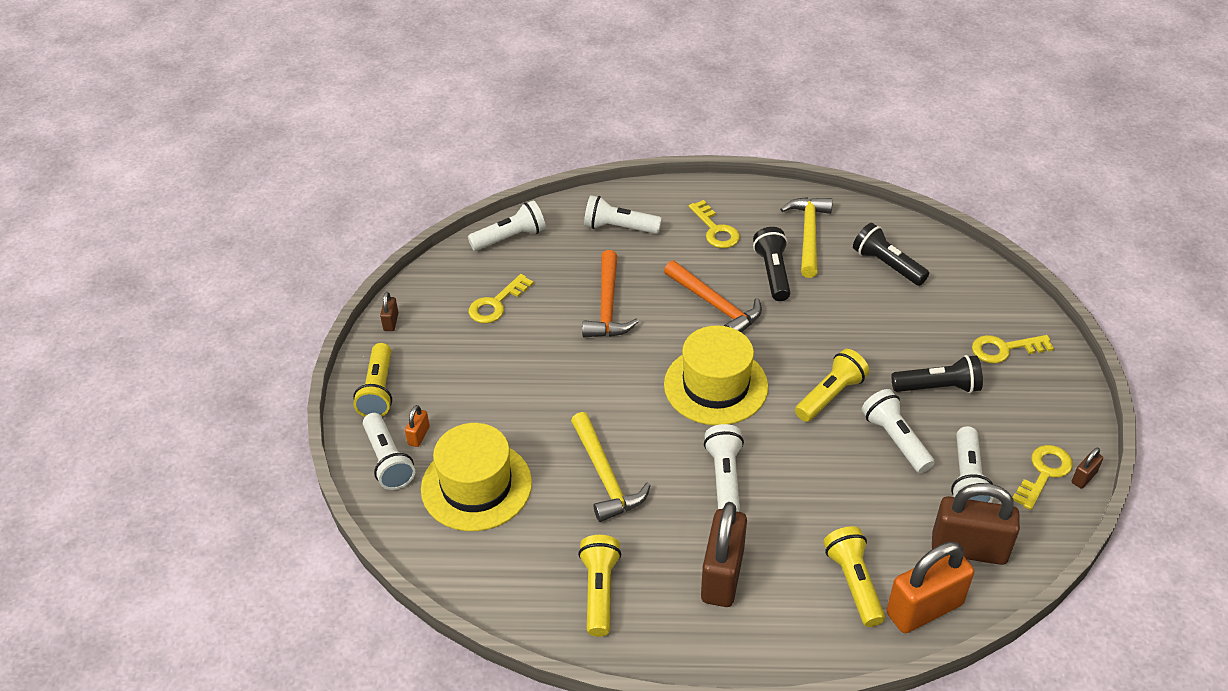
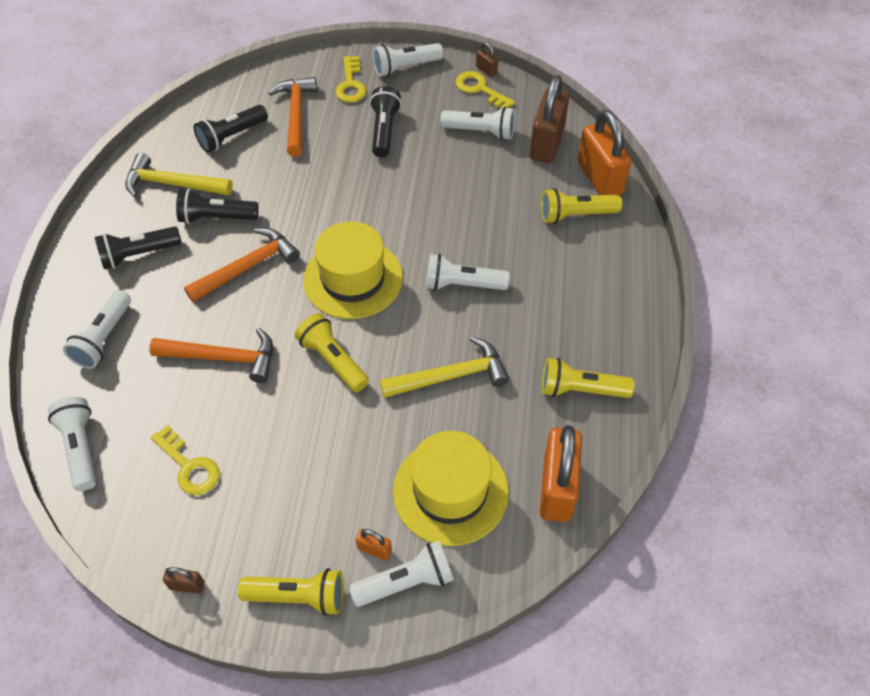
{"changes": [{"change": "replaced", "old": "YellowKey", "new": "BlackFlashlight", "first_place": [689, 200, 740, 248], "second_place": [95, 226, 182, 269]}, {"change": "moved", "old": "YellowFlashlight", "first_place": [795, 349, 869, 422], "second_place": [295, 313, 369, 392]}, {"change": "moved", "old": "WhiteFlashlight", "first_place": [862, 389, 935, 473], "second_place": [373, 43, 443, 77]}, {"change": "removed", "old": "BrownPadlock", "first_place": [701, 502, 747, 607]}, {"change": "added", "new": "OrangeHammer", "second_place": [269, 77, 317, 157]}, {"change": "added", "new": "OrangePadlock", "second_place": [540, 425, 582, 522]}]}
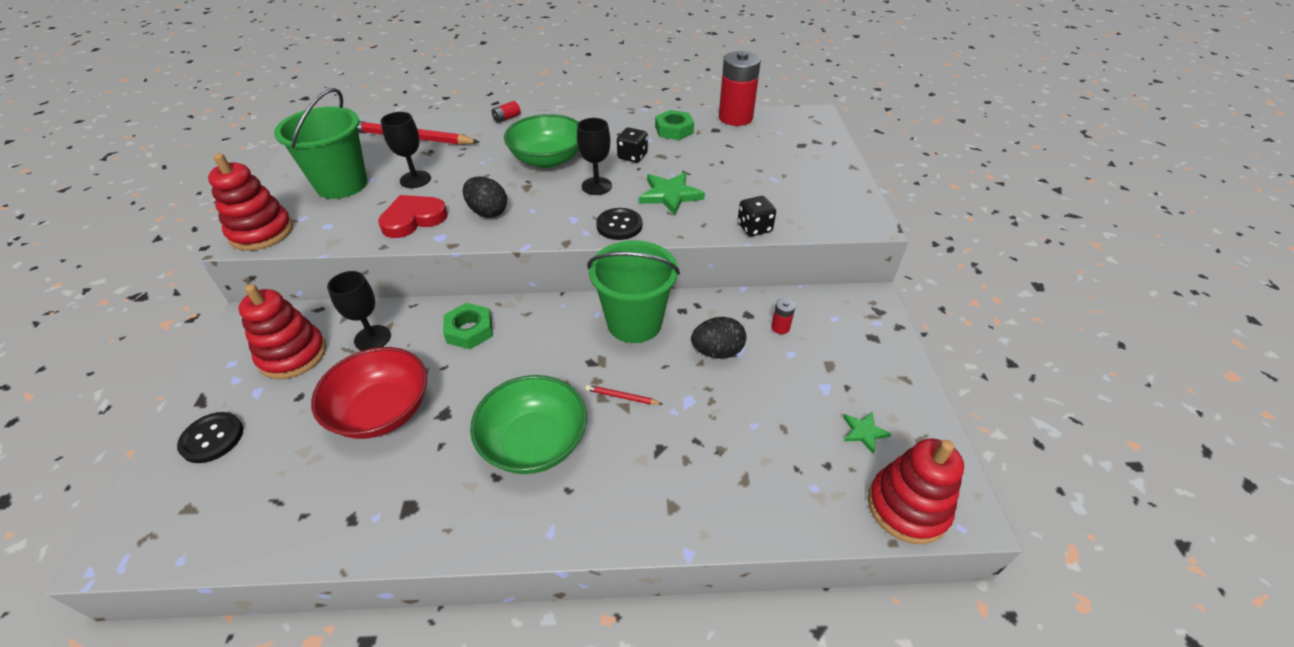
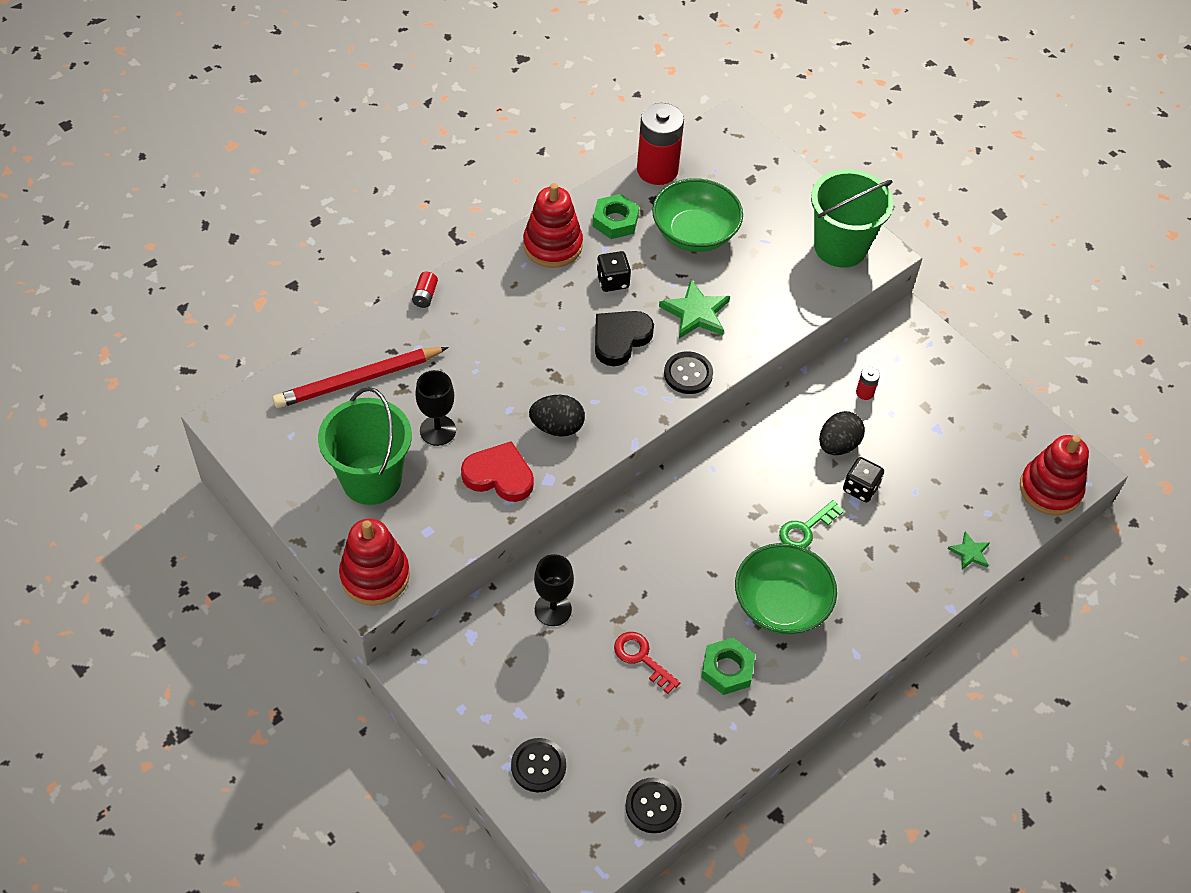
{"changes": [{"change": "moved", "old": "GreenBowl", "first_place": [504, 114, 579, 168], "second_place": [652, 178, 743, 252]}, {"change": "replaced", "old": "BlackGoblet", "new": "BlackHeart", "first_place": [577, 118, 612, 195], "second_place": [595, 311, 654, 366]}, {"change": "turned", "old": "RedHeart", "first_place": [378, 195, 448, 238], "second_place": [461, 441, 534, 502], "degrees": 90}, {"change": "moved", "old": "BlackDice", "first_place": [738, 196, 776, 236], "second_place": [843, 457, 884, 503]}, {"change": "moved", "old": "GreenBucket", "first_place": [587, 241, 680, 343], "second_place": [811, 169, 894, 268]}, {"change": "moved", "old": "RedStackingToy", "first_place": [239, 284, 326, 379], "second_place": [523, 183, 583, 268]}, {"change": "moved", "old": "GreenNut", "first_place": [443, 303, 493, 349], "second_place": [701, 638, 755, 695]}, {"change": "replaced", "old": "RedBowl", "new": "RedKey", "first_place": [311, 347, 427, 439], "second_place": [614, 632, 681, 694]}, {"change": "replaced", "old": "RedPencil", "new": "GreenKey", "first_place": [585, 385, 662, 405], "second_place": [779, 500, 844, 548]}, {"change": "moved", "old": "GreenStar", "first_place": [843, 412, 891, 454], "second_place": [948, 531, 990, 570]}, {"change": "added", "new": "BlackButton", "second_place": [625, 777, 682, 833]}]}
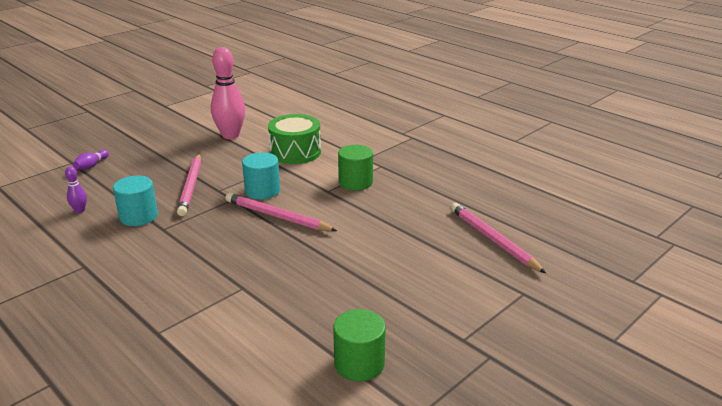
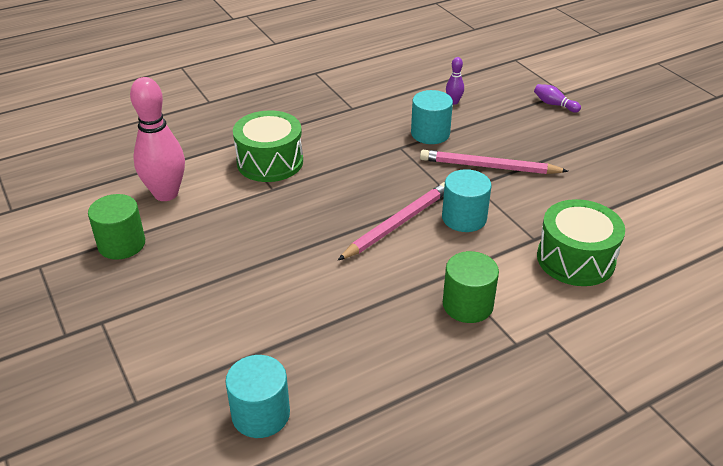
{"changes": [{"change": "moved", "old": "PinkBowlingPin", "first_place": [211, 47, 245, 139], "second_place": [130, 77, 185, 201]}, {"change": "replaced", "old": "PinkPencil", "new": "TurquoiseCylinder", "first_place": [451, 203, 546, 273], "second_place": [225, 355, 290, 438]}, {"change": "added", "new": "GreenDrum", "second_place": [233, 110, 303, 182]}]}
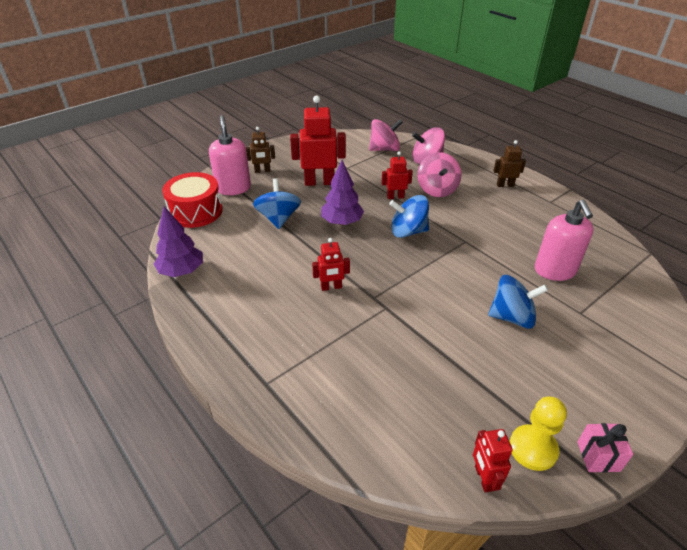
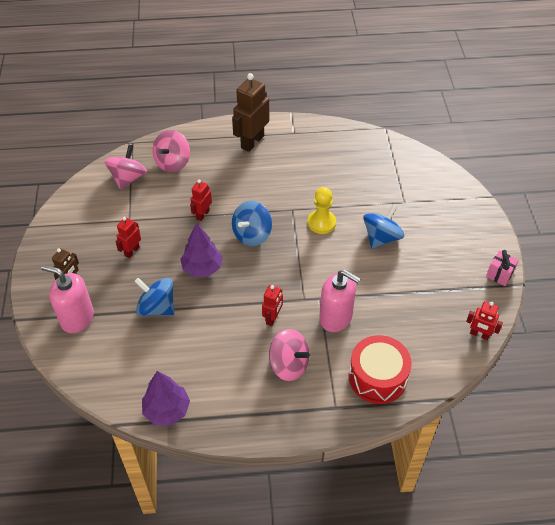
{"changes": [{"change": "resized", "old": "RedRobot", "first_place": [290, 95, 346, 186], "second_place": [115, 217, 141, 258], "factor": 0.55}, {"change": "resized", "old": "BrownRobot", "first_place": [493, 140, 526, 187], "second_place": [232, 73, 269, 152], "factor": 1.83}, {"change": "moved", "old": "PinkSpinningTop", "first_place": [417, 152, 462, 197], "second_place": [269, 329, 310, 381]}, {"change": "moved", "old": "RedDrum", "first_place": [162, 172, 223, 228], "second_place": [349, 335, 412, 404]}, {"change": "moved", "old": "PinkSoapDispenser", "first_place": [535, 200, 593, 281], "second_place": [319, 270, 360, 332]}, {"change": "moved", "old": "YellowPawn", "first_place": [510, 397, 567, 471], "second_place": [308, 187, 336, 234]}]}
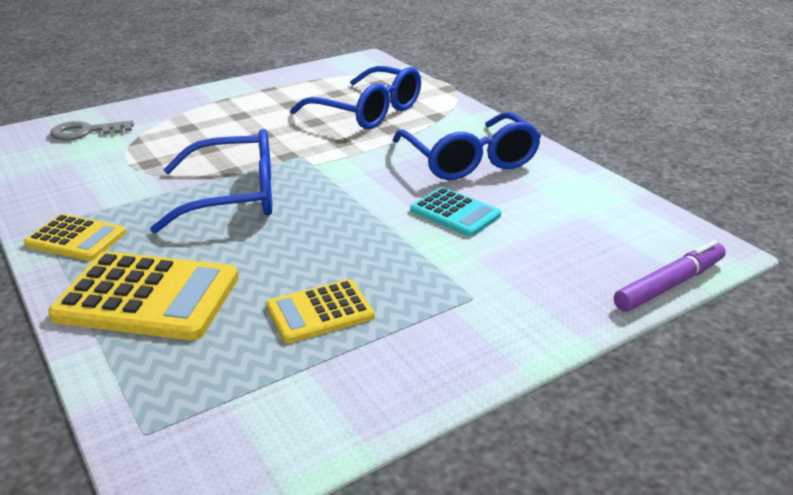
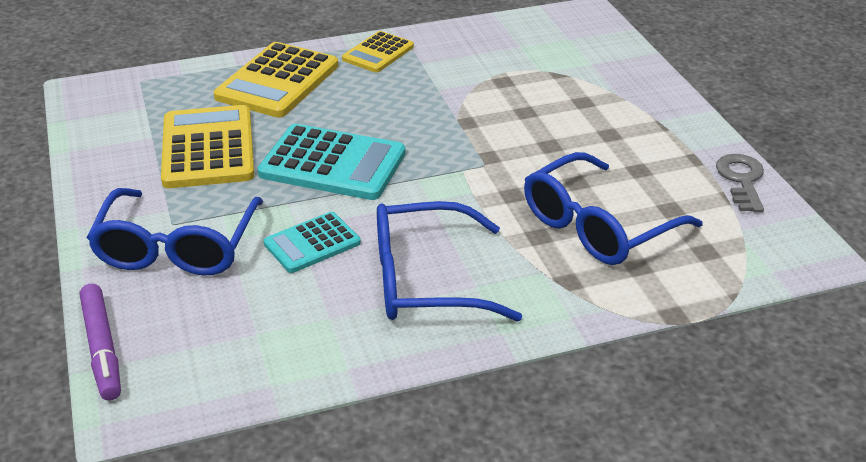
{"changes": [{"change": "moved", "old": "GreyKey", "first_place": [50, 121, 134, 140], "second_place": [716, 154, 764, 212]}, {"change": "moved", "old": "BlueGlasses", "first_place": [150, 129, 272, 234], "second_place": [87, 188, 263, 275]}, {"change": "resized", "old": "YellowCalculator", "first_place": [267, 279, 374, 343], "second_place": [161, 105, 254, 188], "factor": 1.7}, {"change": "added", "new": "TurquoiseCalculator", "second_place": [258, 124, 406, 200]}]}
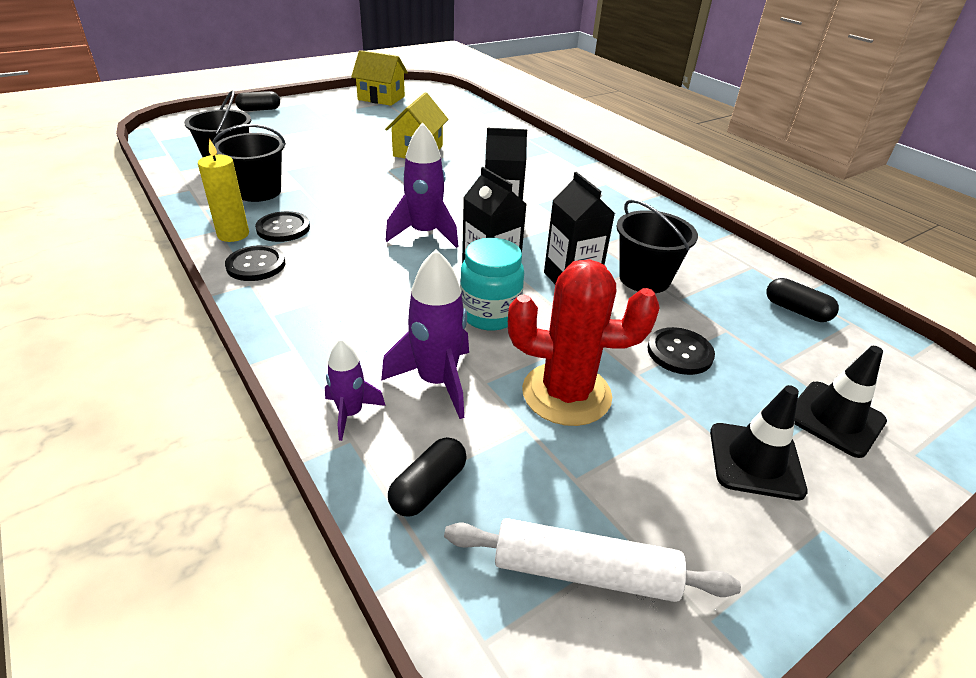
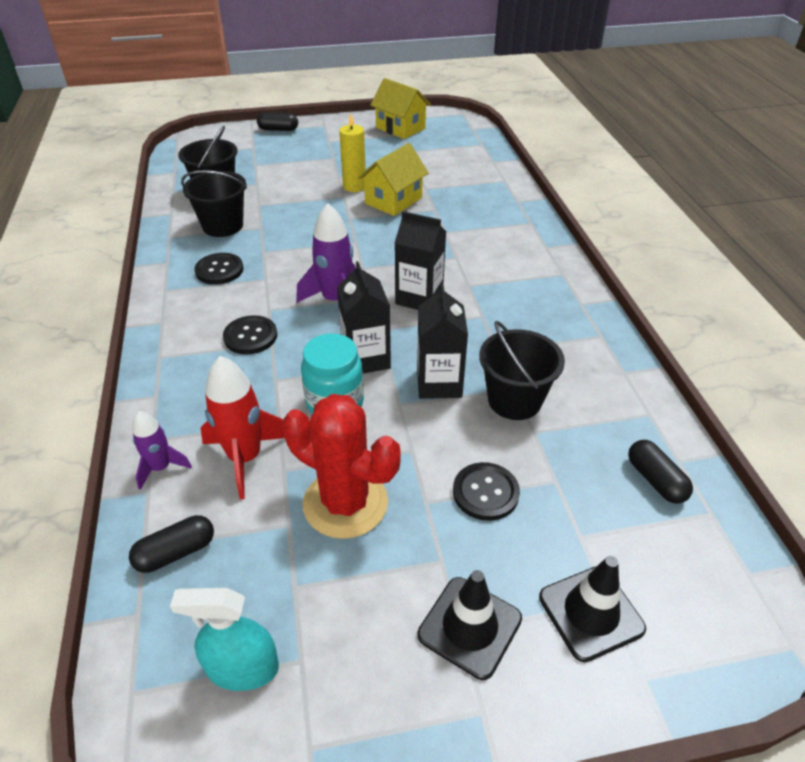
{"changes": [{"change": "moved", "old": "YellowCandle", "first_place": [198, 139, 249, 242], "second_place": [339, 114, 366, 192]}, {"change": "moved", "old": "BlackButton", "first_place": [225, 245, 285, 281], "second_place": [223, 315, 277, 354]}, {"change": "recoloured", "old": "PurpleRocket", "new": "RedRocket", "first_place": [381, 249, 469, 419], "second_place": [200, 356, 285, 499]}, {"change": "replaced", "old": "WhiteRollingPin", "new": "TurquoiseSprayBottle", "first_place": [444, 518, 741, 602], "second_place": [170, 588, 279, 691]}]}
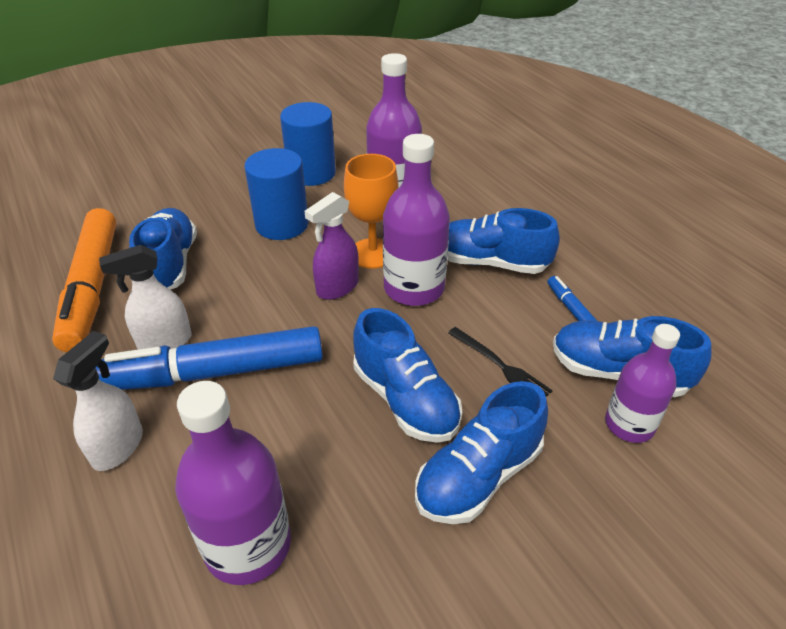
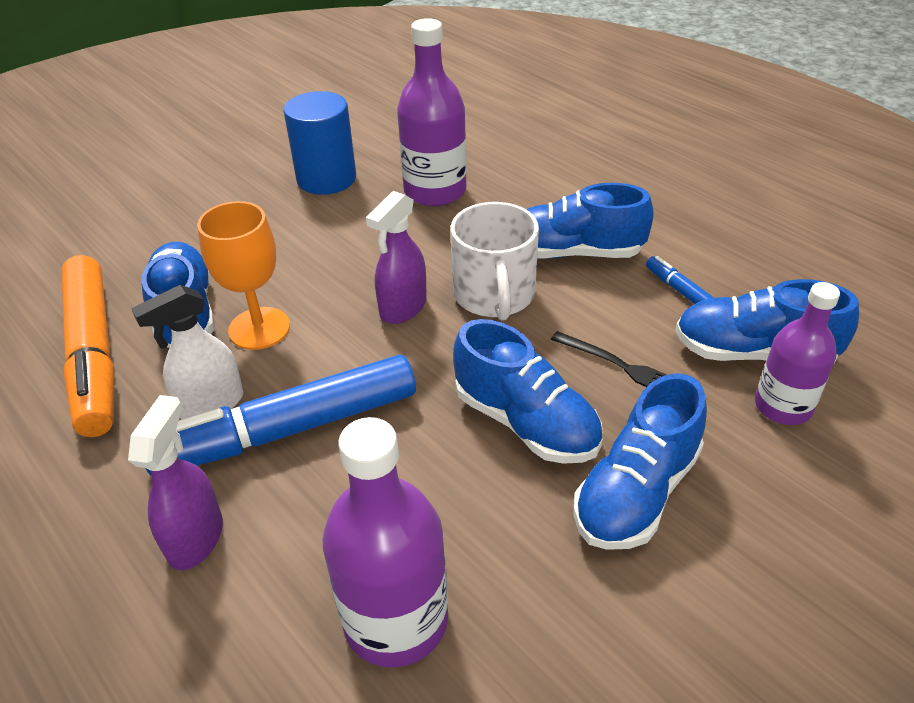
{"changes": [{"change": "replaced", "old": "PurpleBottle", "new": "WhiteMug", "first_place": [383, 134, 450, 306], "second_place": [450, 202, 539, 321]}, {"change": "removed", "old": "BlueCylinder", "first_place": [244, 148, 309, 240]}, {"change": "moved", "old": "OrangeGoblet", "first_place": [344, 154, 399, 269], "second_place": [197, 201, 290, 350]}, {"change": "recoloured", "old": "WhiteSprayBottle", "new": "PurpleSprayBottle", "first_place": [53, 331, 143, 471], "second_place": [128, 395, 223, 570]}]}
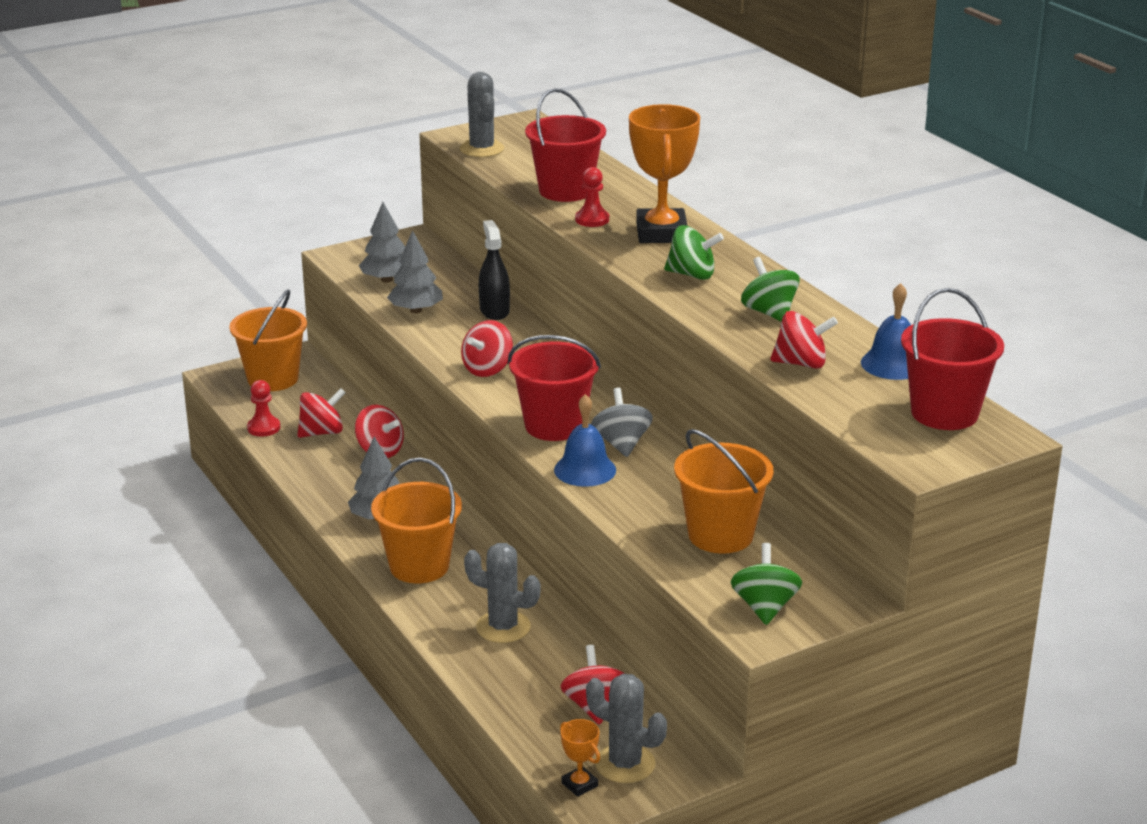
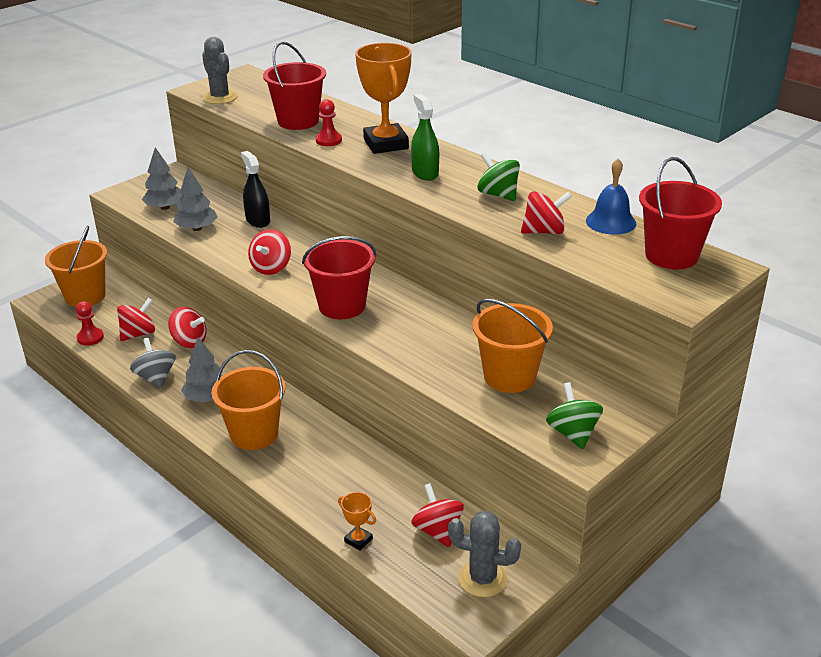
{"changes": [{"change": "replaced", "old": "GreenSpinningTop", "new": "GreenSprayBottle", "first_place": [664, 225, 724, 280], "second_place": [411, 94, 439, 181]}, {"change": "moved", "old": "GreySpinningTop", "first_place": [591, 388, 653, 457], "second_place": [130, 338, 176, 389]}, {"change": "removed", "old": "BlueBell", "first_place": [554, 394, 616, 487]}, {"change": "removed", "old": "GreyCactus", "first_place": [464, 543, 540, 643]}, {"change": "moved", "old": "OrangeTrophy", "first_place": [560, 719, 600, 797], "second_place": [338, 492, 376, 551]}]}
